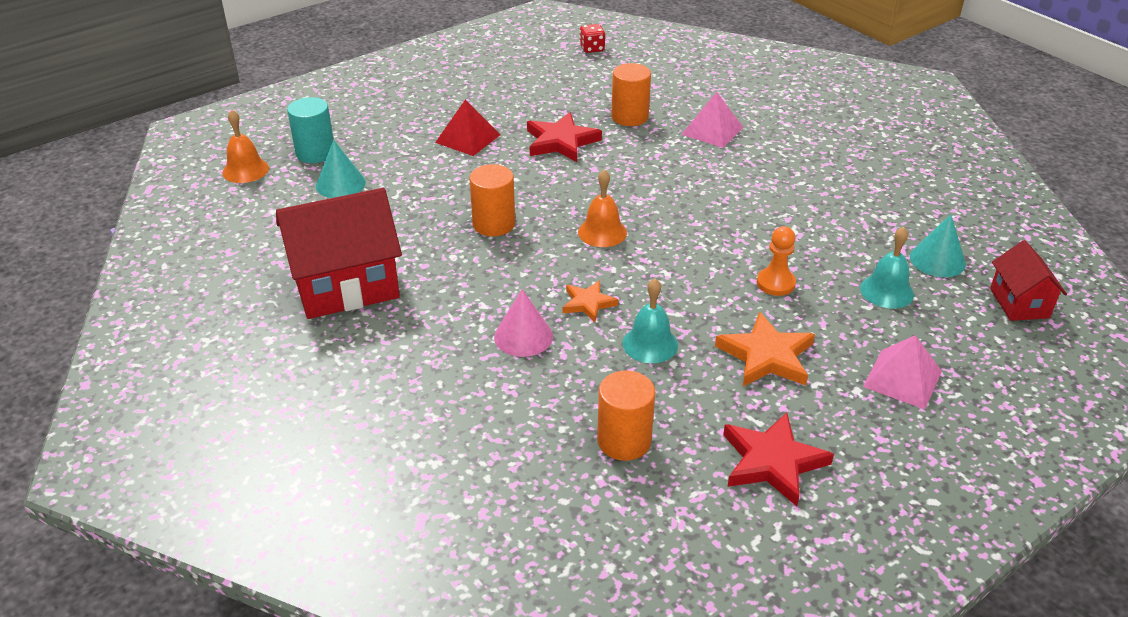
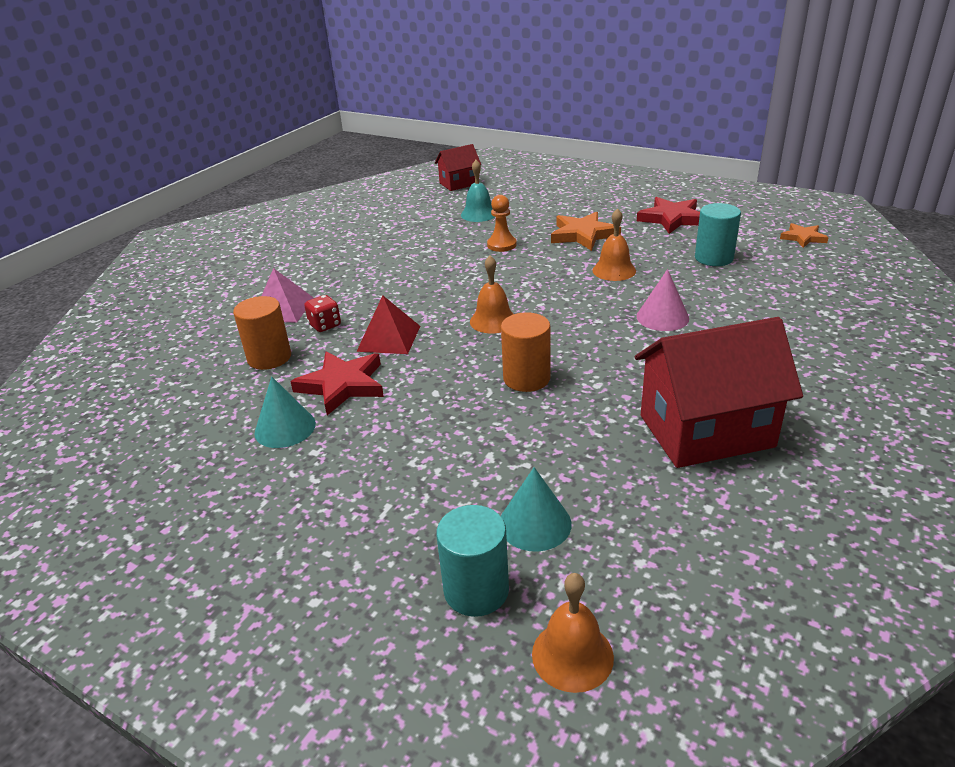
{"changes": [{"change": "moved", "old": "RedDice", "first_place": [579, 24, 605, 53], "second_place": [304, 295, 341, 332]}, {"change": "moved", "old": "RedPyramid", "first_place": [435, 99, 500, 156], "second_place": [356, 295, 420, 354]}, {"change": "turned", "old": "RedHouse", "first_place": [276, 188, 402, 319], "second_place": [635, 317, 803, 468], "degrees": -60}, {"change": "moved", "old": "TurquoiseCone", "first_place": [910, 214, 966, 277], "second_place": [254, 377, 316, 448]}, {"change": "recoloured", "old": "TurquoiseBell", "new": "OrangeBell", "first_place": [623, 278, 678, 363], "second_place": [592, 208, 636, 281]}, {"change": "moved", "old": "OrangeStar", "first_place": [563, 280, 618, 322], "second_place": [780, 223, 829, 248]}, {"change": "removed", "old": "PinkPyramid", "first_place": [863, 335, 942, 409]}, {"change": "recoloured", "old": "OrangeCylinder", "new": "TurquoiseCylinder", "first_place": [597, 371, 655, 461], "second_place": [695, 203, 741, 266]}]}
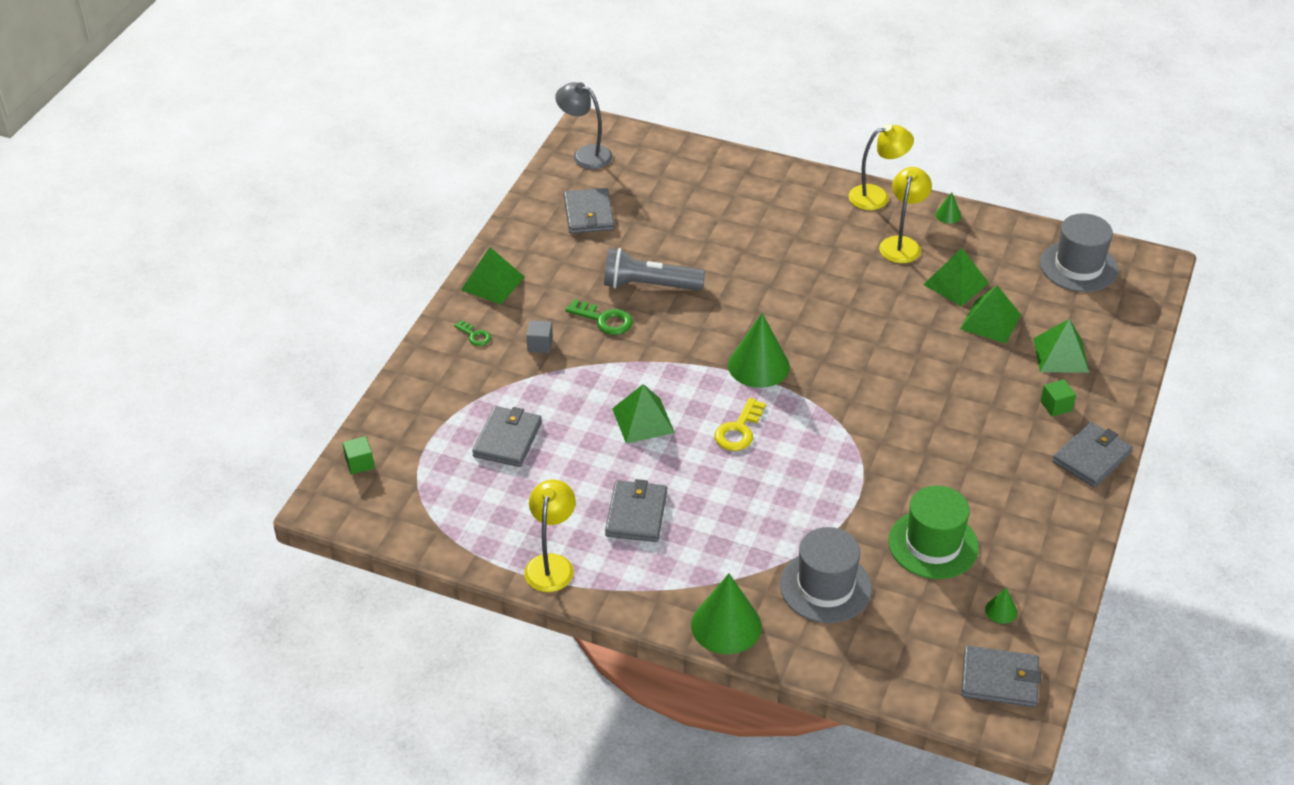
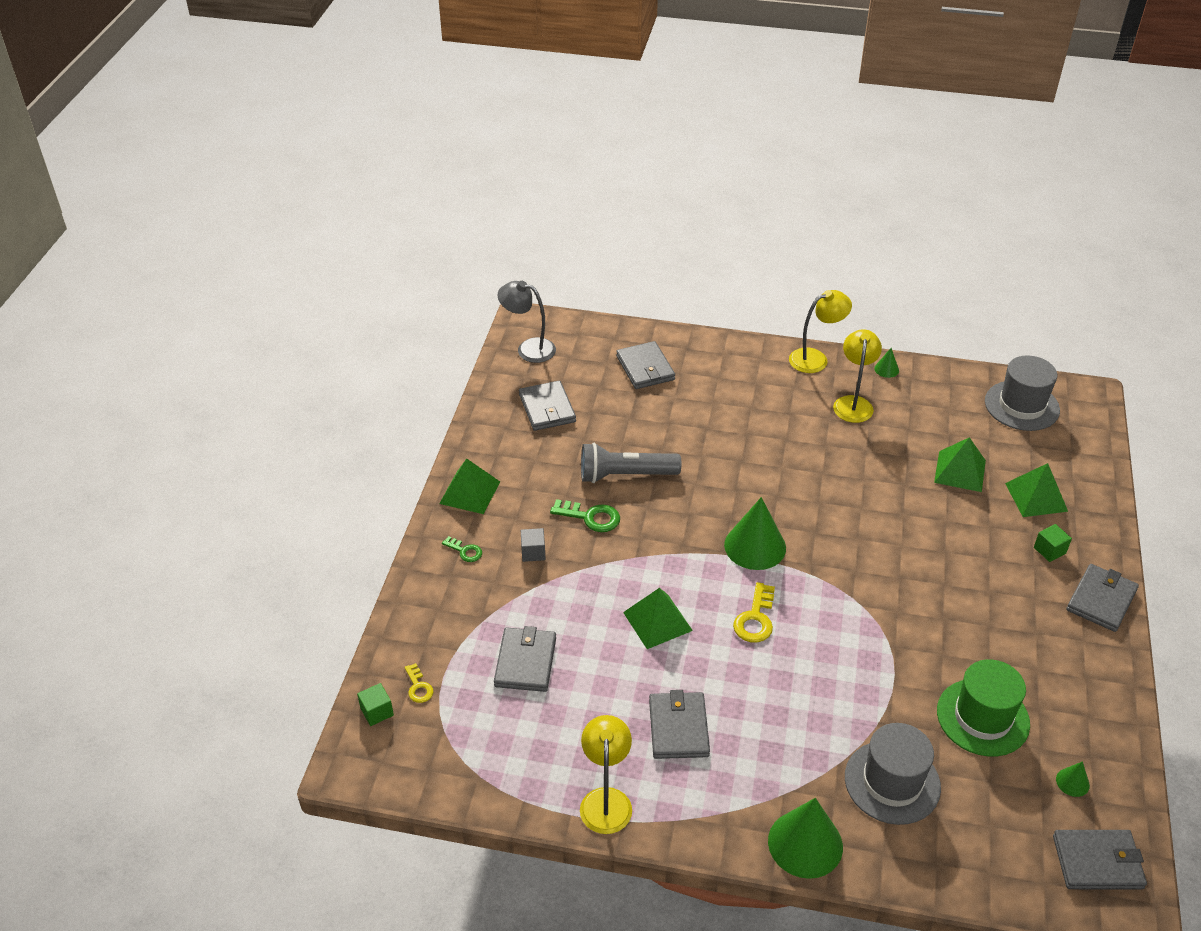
{"changes": [{"change": "removed", "old": "GreenPyramid", "first_place": [923, 248, 989, 306]}, {"change": "added", "new": "GreyWallet", "second_place": [616, 341, 675, 389]}, {"change": "added", "new": "YellowKey", "second_place": [404, 663, 434, 703]}]}
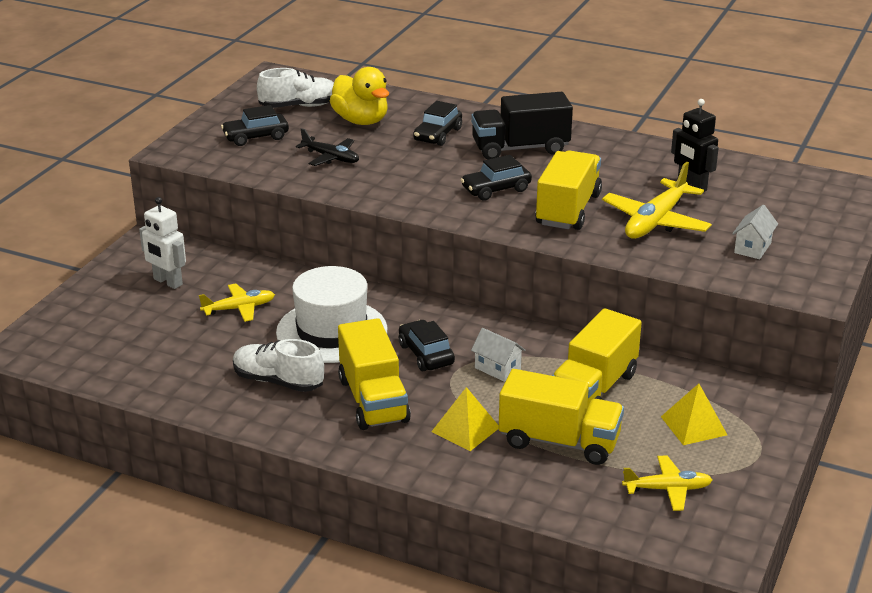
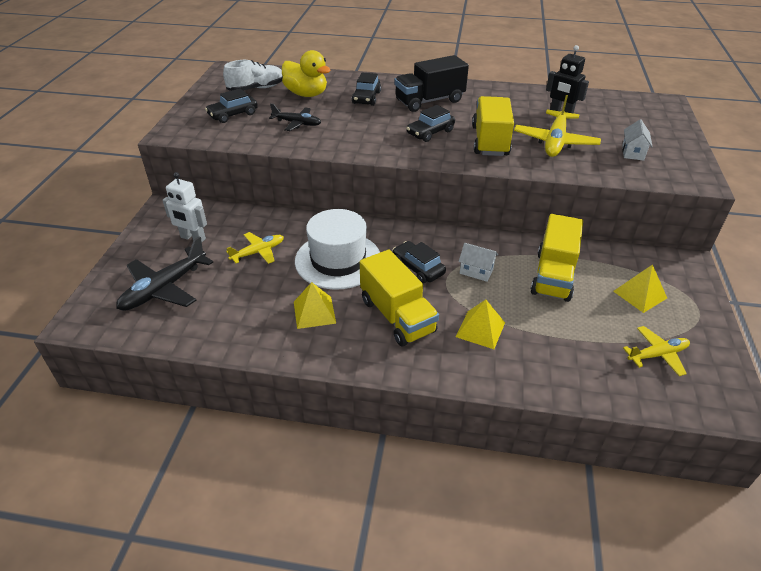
{"changes": [{"change": "replaced", "old": "WhiteShoe", "new": "YellowPyramid", "first_place": [233, 339, 324, 392], "second_place": [294, 282, 336, 329]}, {"change": "removed", "old": "YellowTruck", "first_place": [499, 369, 624, 465]}, {"change": "added", "new": "BlackPlane", "second_place": [116, 236, 213, 311]}]}
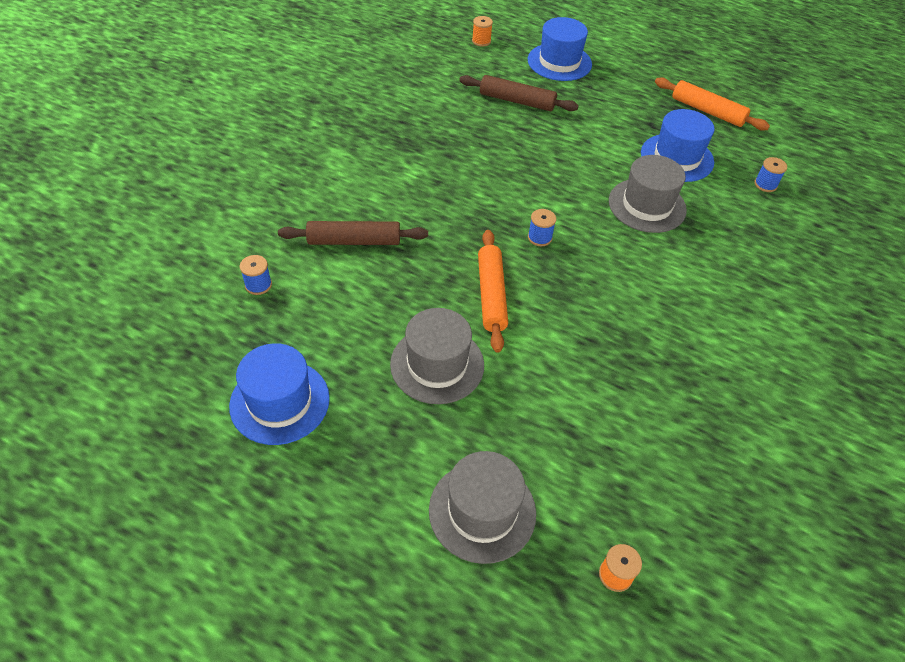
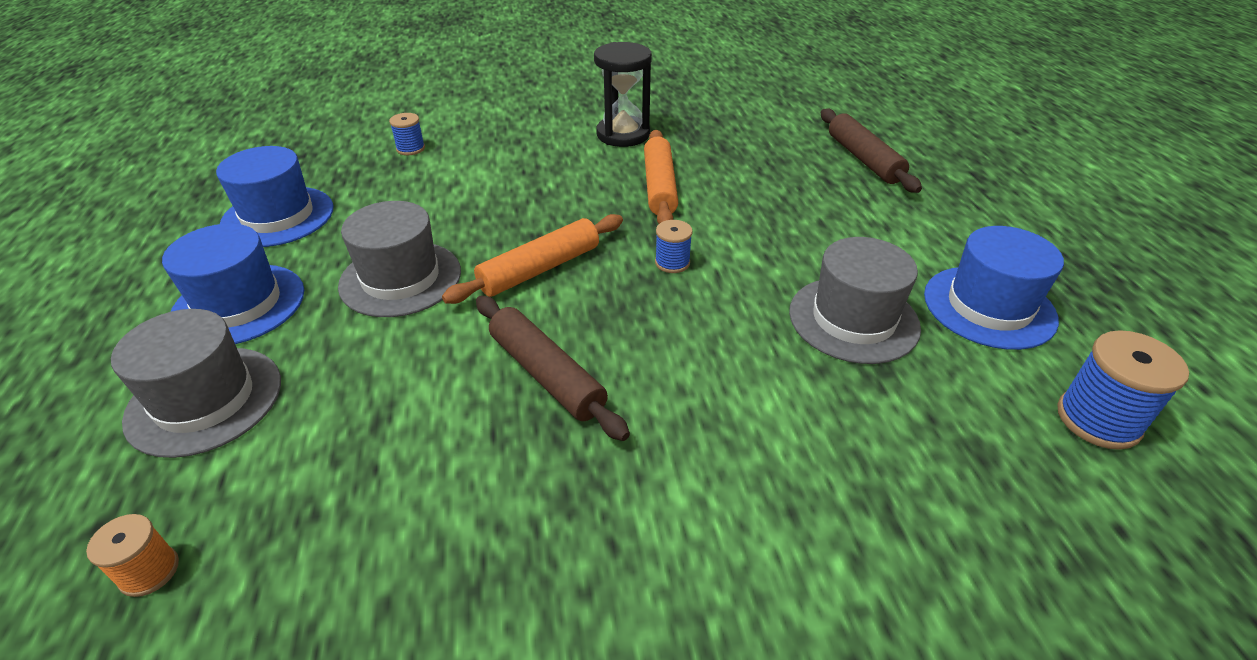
{"changes": [{"change": "removed", "old": "OrangeSpool", "first_place": [472, 16, 493, 47]}, {"change": "moved", "old": "BlueHat", "first_place": [528, 17, 592, 81], "second_place": [162, 224, 304, 344]}, {"change": "moved", "old": "OrangeRollingPin", "first_place": [655, 77, 770, 131], "second_place": [644, 130, 678, 224]}, {"change": "resized", "old": "BlueSpool", "first_place": [755, 157, 787, 192], "second_place": [1057, 330, 1189, 450], "factor": 1.71}, {"change": "moved", "old": "BrownRollingPin", "first_place": [278, 221, 428, 245], "second_place": [476, 296, 630, 441]}, {"change": "added", "new": "BlackHourglass", "second_place": [594, 42, 652, 147]}]}
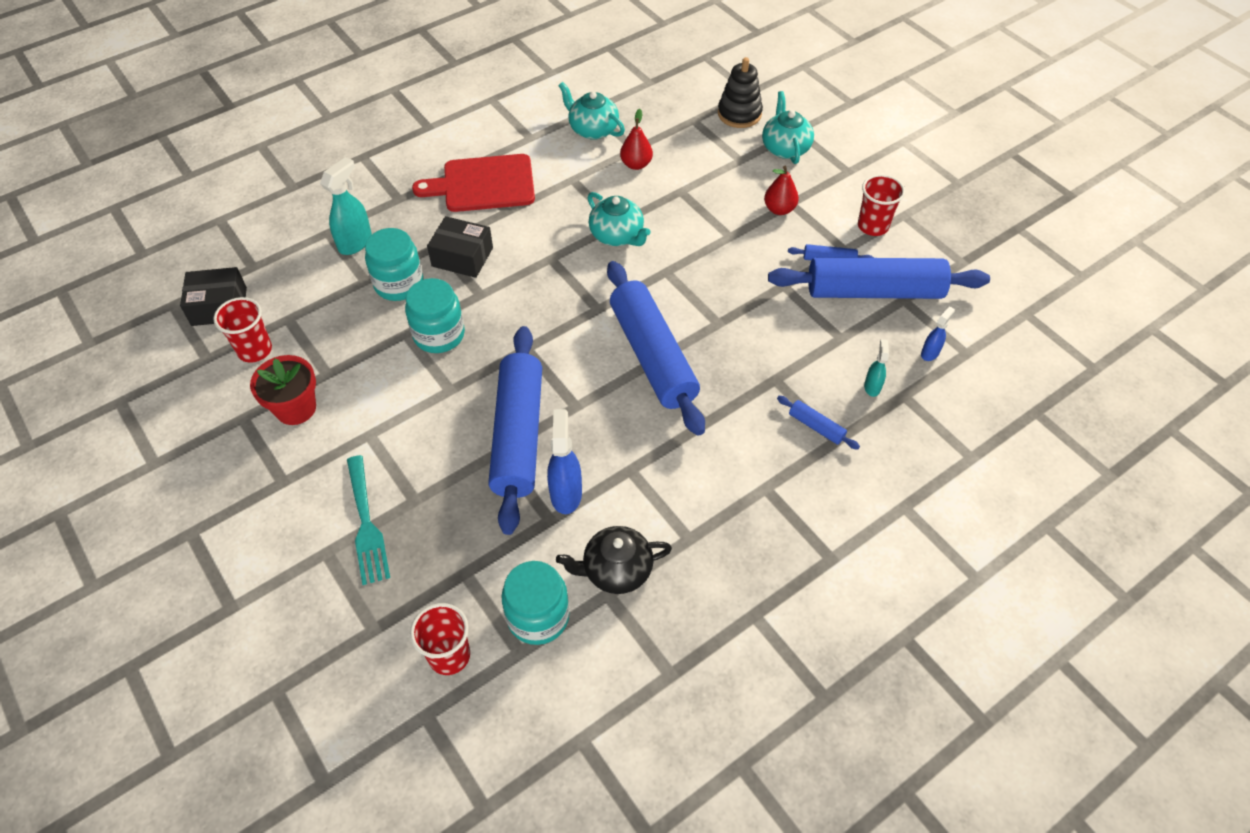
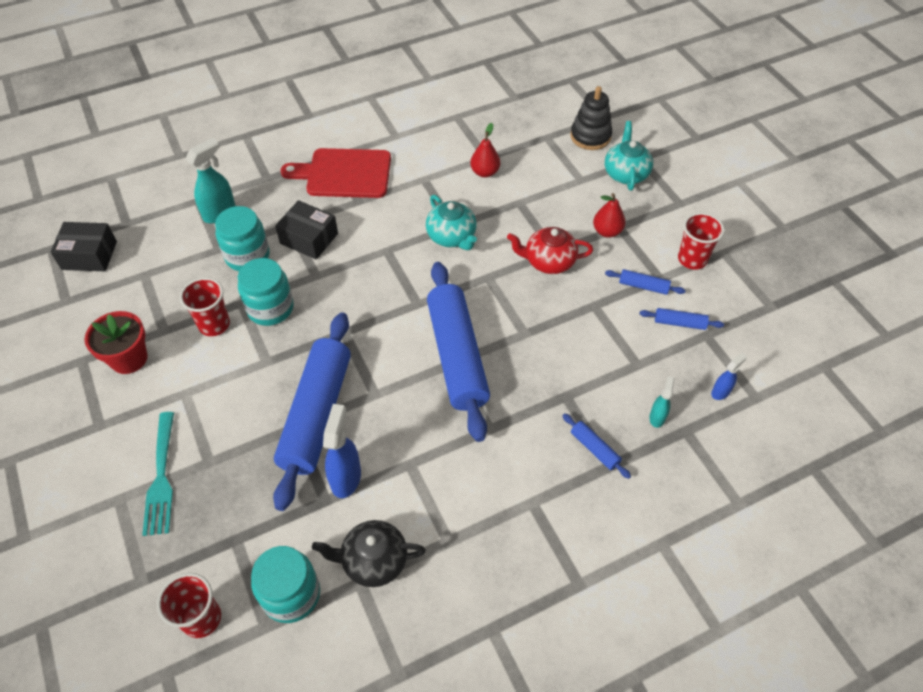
{"changes": [{"change": "removed", "old": "TurquoiseTeapot", "first_place": [558, 82, 625, 140]}, {"change": "resized", "old": "BlueRollingPin", "first_place": [768, 257, 990, 299], "second_place": [640, 308, 724, 330], "factor": 0.4}, {"change": "moved", "old": "RedCup", "first_place": [213, 297, 272, 363], "second_place": [180, 277, 230, 336]}, {"change": "added", "new": "RedTeapot", "second_place": [507, 227, 593, 274]}]}
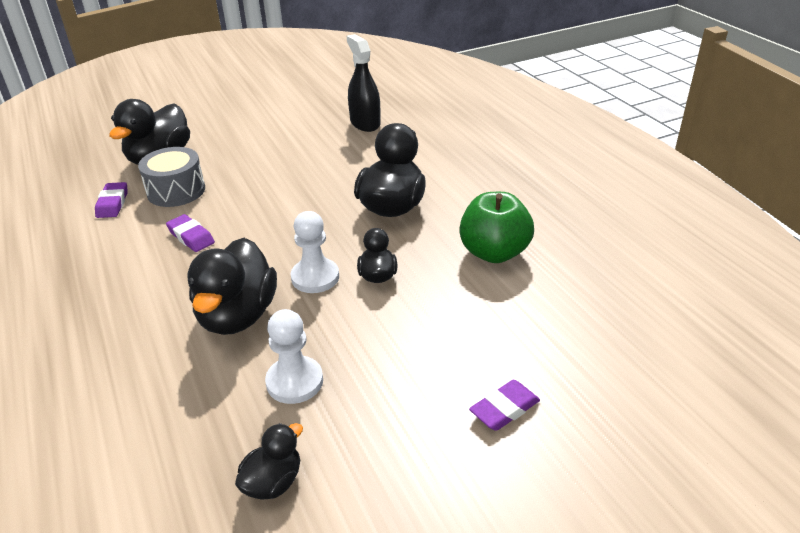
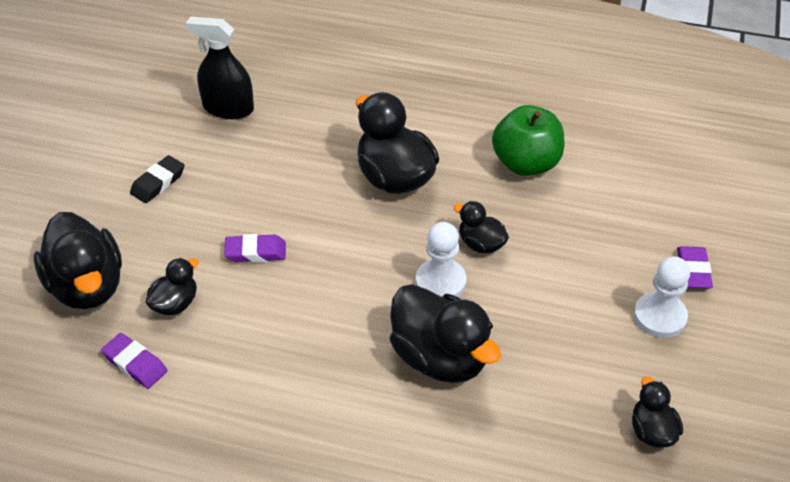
{"changes": [{"change": "replaced", "old": "GreyDrum", "new": "BlackDuck", "first_place": [138, 147, 205, 207], "second_place": [145, 258, 199, 315]}, {"change": "moved", "old": "PurpleEraser", "first_place": [166, 214, 215, 252], "second_place": [224, 234, 286, 262]}, {"change": "moved", "old": "WhitePawn", "first_place": [265, 309, 323, 404], "second_place": [634, 256, 690, 338]}, {"change": "added", "new": "BlackEraser", "second_place": [130, 155, 185, 203]}]}
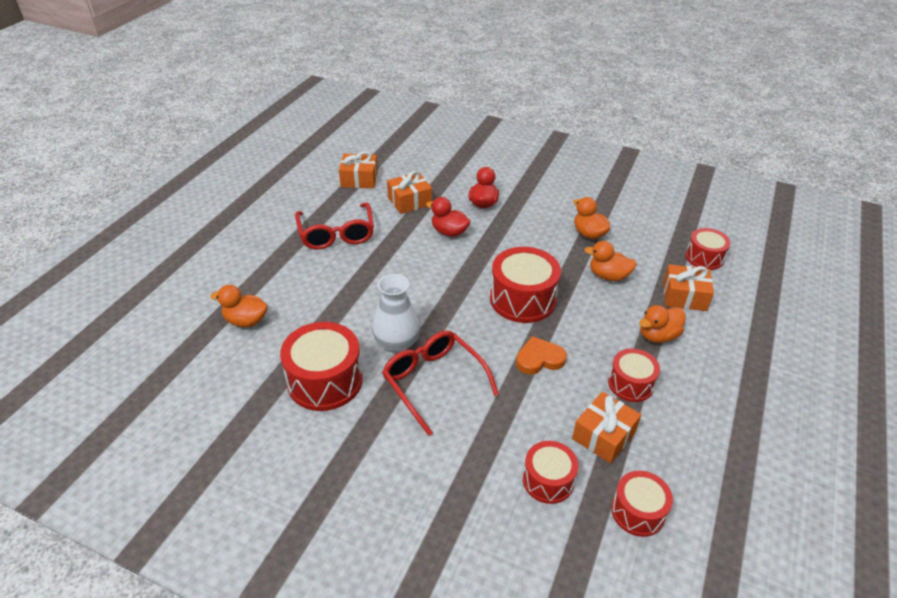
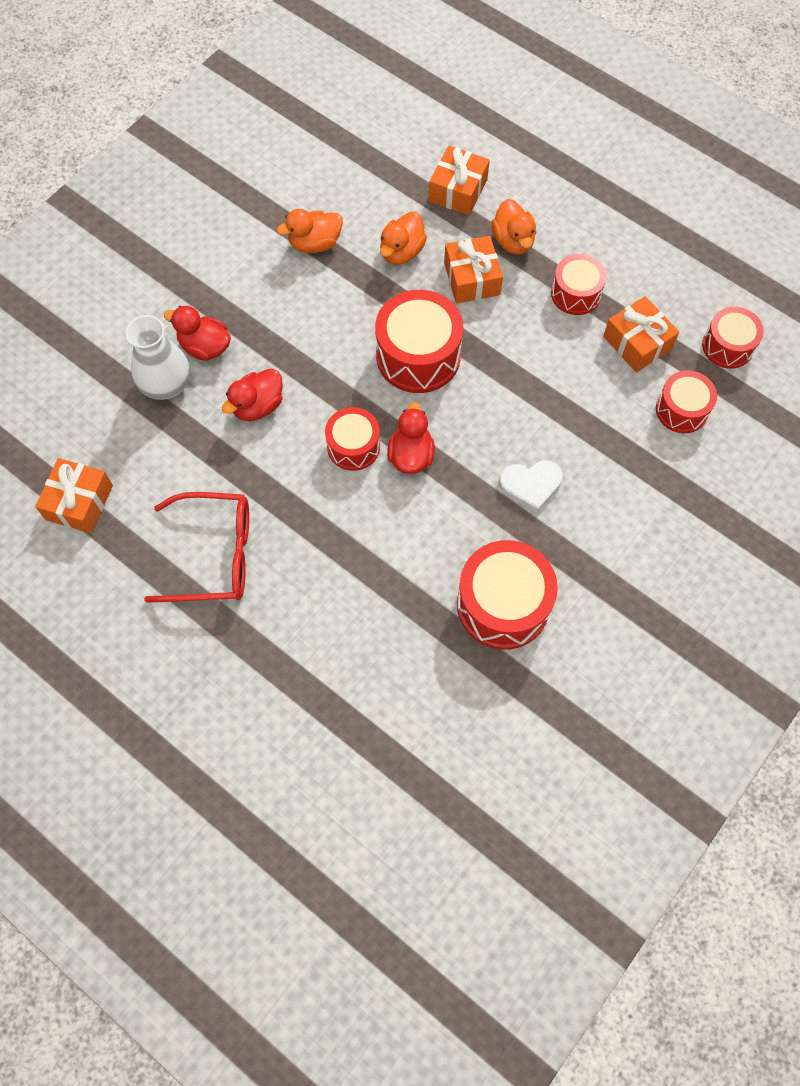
{"changes": [{"change": "moved", "old": "OrangeGift", "first_place": [387, 171, 432, 214], "second_place": [444, 236, 503, 304]}, {"change": "moved", "old": "RedDrum", "first_place": [685, 228, 731, 270], "second_place": [325, 407, 380, 471]}, {"change": "moved", "old": "WhiteVase", "first_place": [372, 274, 420, 352], "second_place": [126, 315, 190, 400]}, {"change": "removed", "old": "OrangeDuck", "first_place": [210, 285, 268, 327]}, {"change": "replaced", "old": "RedGlasses", "new": "WhiteHeart", "first_place": [382, 330, 499, 436], "second_place": [499, 460, 563, 513]}, {"change": "removed", "old": "OrangeHeart", "first_place": [516, 336, 567, 374]}, {"change": "added", "new": "RedDuck", "second_place": [387, 402, 435, 474]}]}
